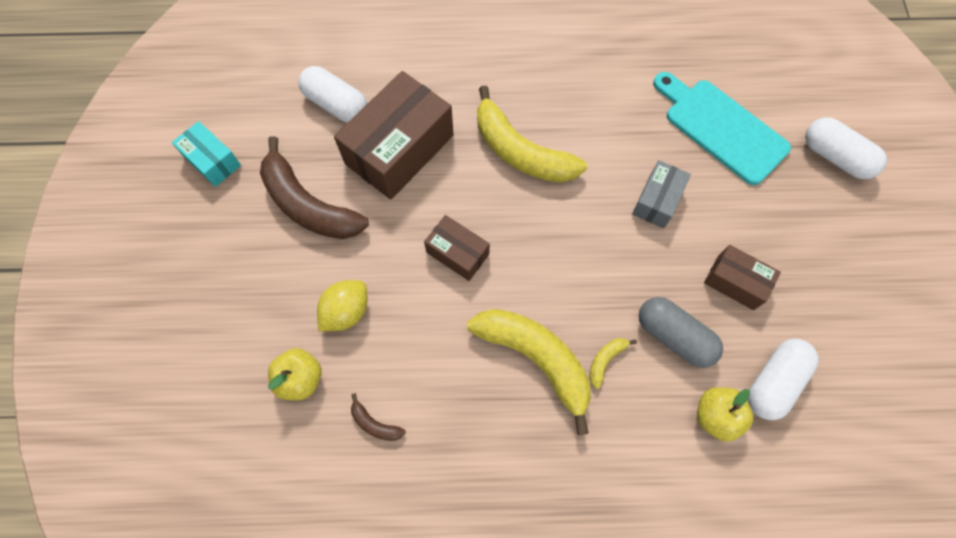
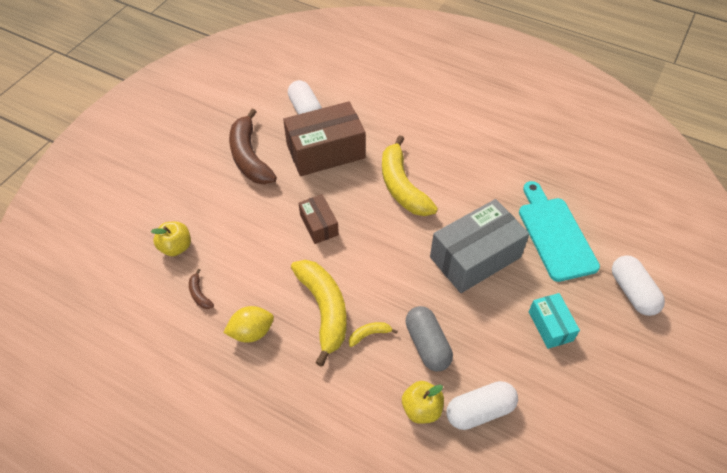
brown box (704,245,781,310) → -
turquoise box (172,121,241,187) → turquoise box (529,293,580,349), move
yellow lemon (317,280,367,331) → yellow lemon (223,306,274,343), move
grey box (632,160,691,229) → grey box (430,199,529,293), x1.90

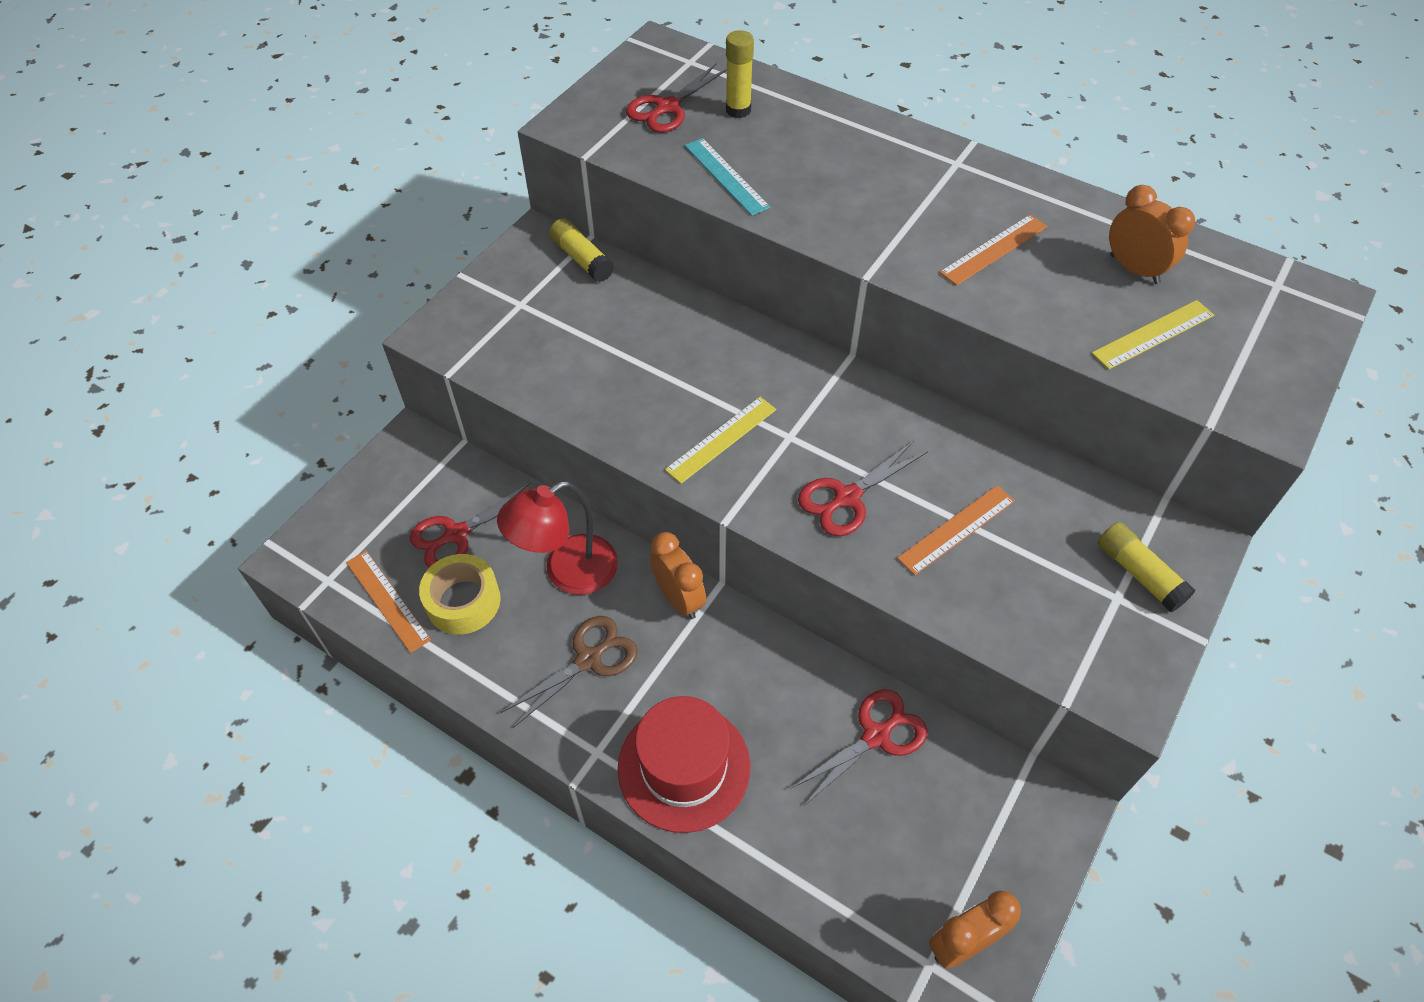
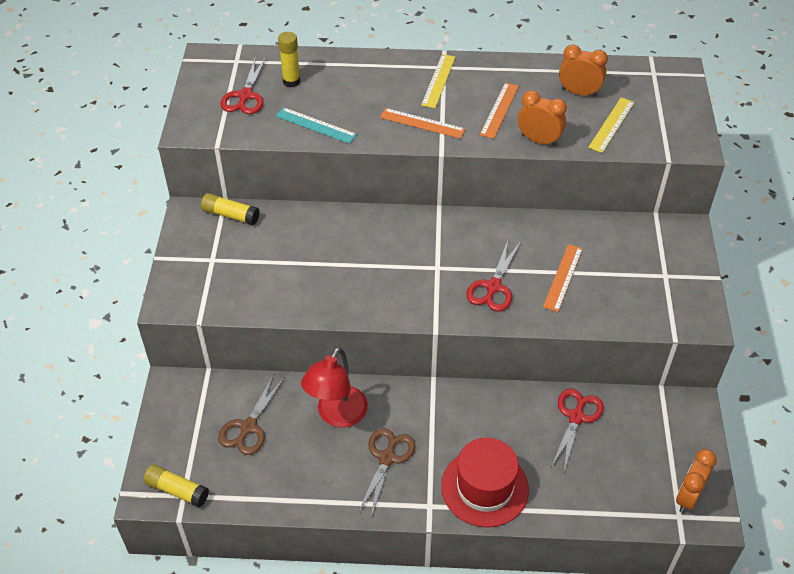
yellow tape (419,554,501,635) → -
orange ruler (346,551,431,653) → orange ruler (380,108,465,139), move
orange clock (650,532,706,619) → orange clock (518,90,567,147), move
yellow ruler (665,397,776,484) → yellow ruler (421,54,456,108), move
yellow glue stick (1098,522,1195,612) → yellow glue stick (144,464,209,507), move
red scissors (410,482,531,568) → brown scissors (218,374,285,455)

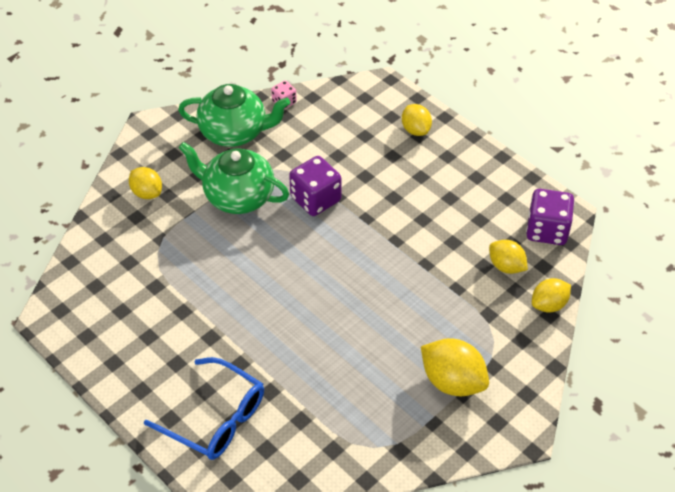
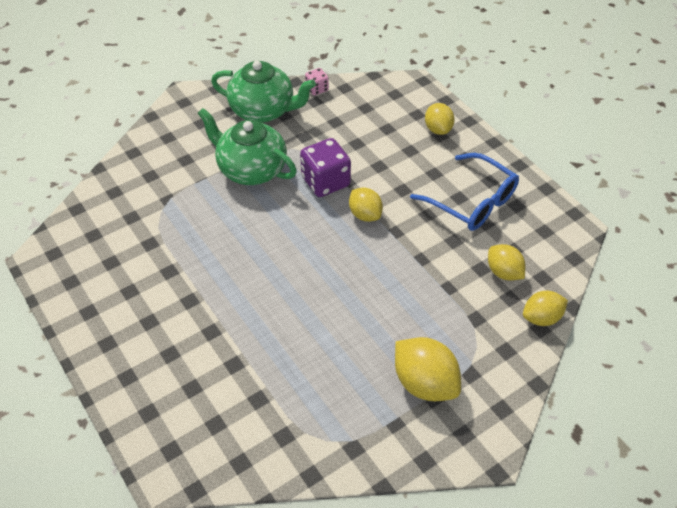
purple dice (526,189,574,245) → -
yellow lemon (129,167,162,199) → yellow lemon (349,188,383,222), move
blue glasses (144,357,264,460) → blue glasses (410,153,519,231), move

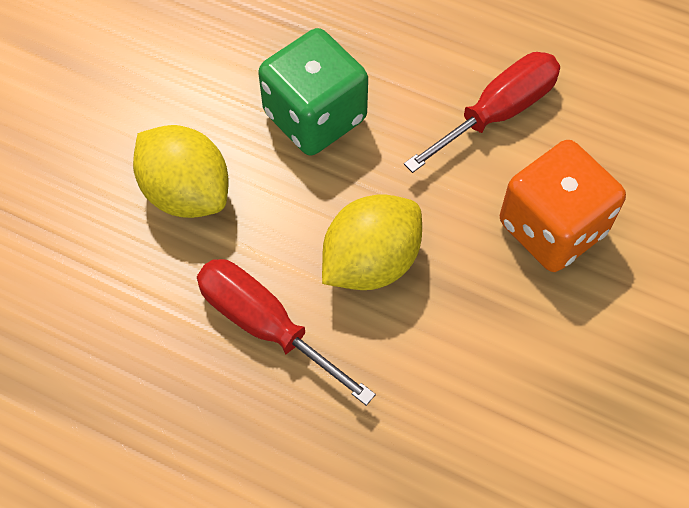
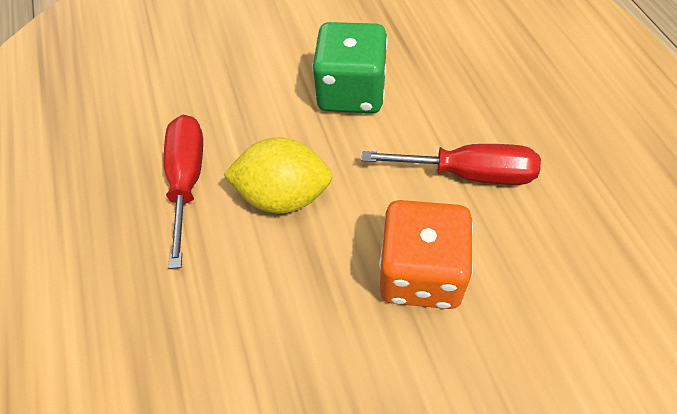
yellow lemon (133,125,228,218) → -

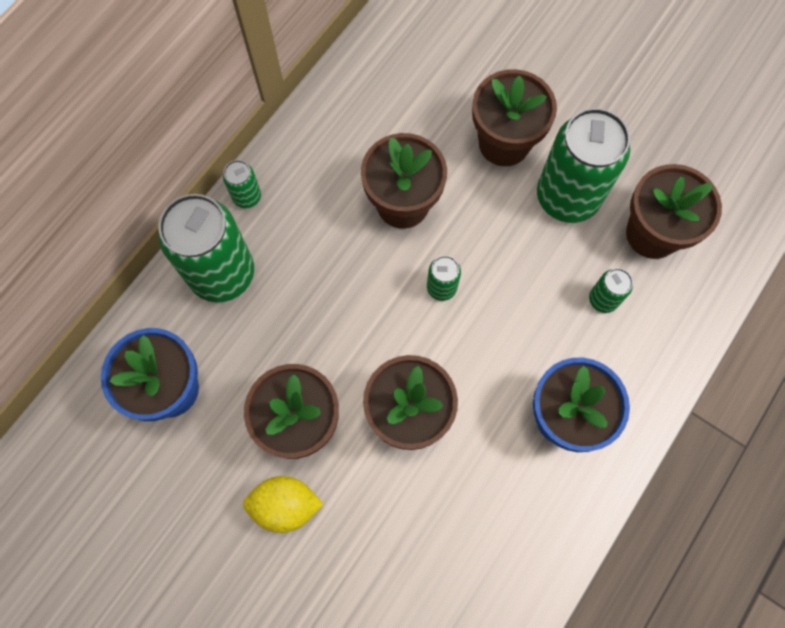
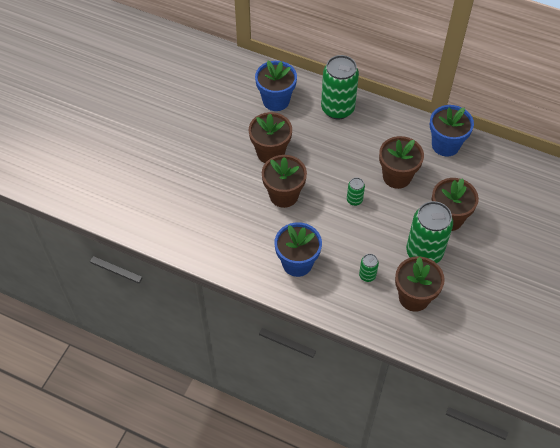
green can (223,160,261,208) → -
yellow lemon (243,476,324,533) → -
- → blue flower pot (430,105,474,157)

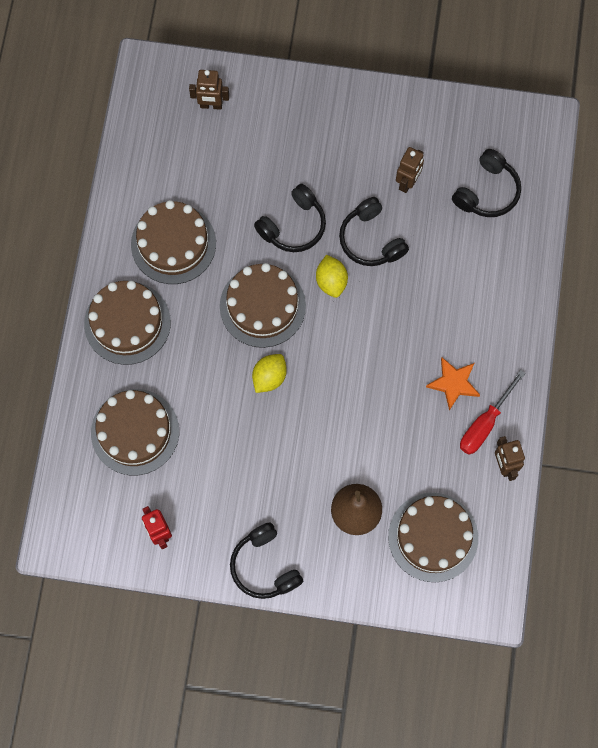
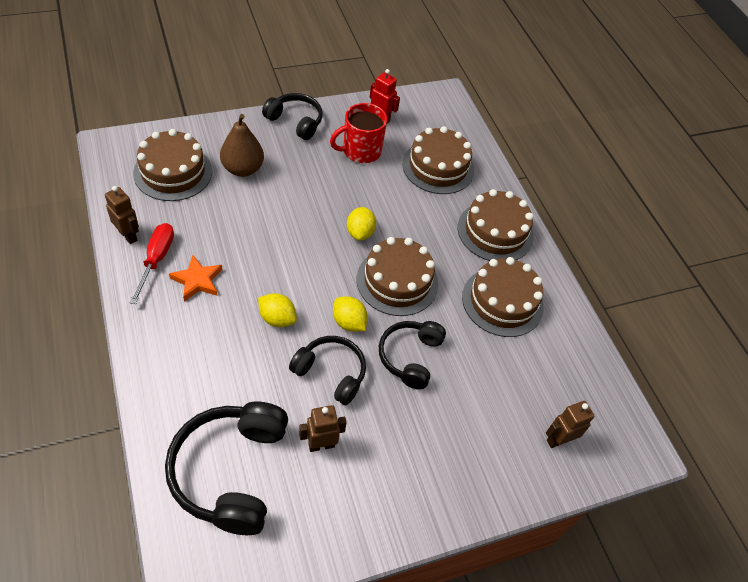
- → yellow lemon (258,293,297,327)
- → red mug (330,103,387,163)
brown robot (396,147,424,193) → brown robot (299,405,347,452), 75 degrees clockwise
black headphones (452,149,521,217) → black headphones (165,402,288,535), x1.60

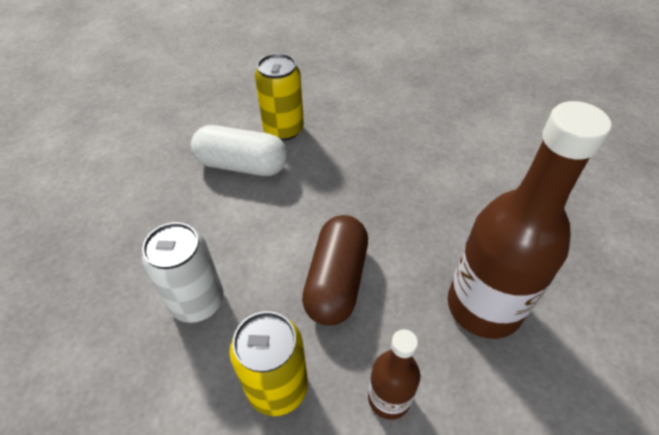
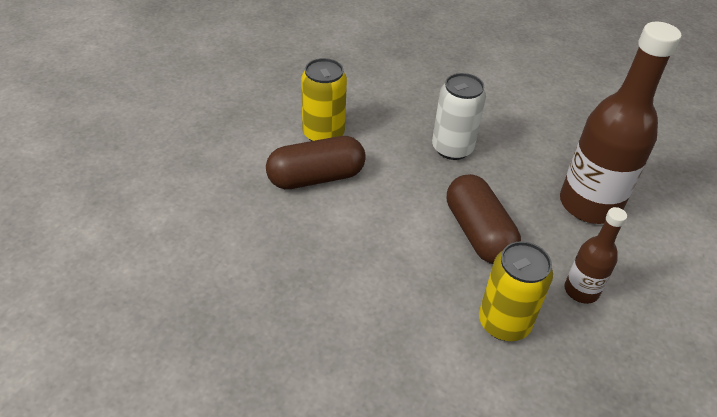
white can (142,222,223,323) → white can (432,73,486,160), move
white capsule (191,125,288,176) → brown capsule (266,136,366,189)

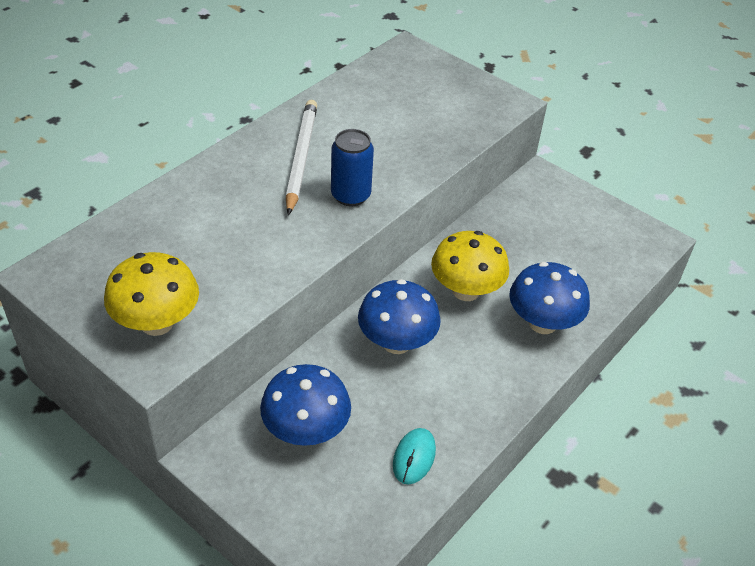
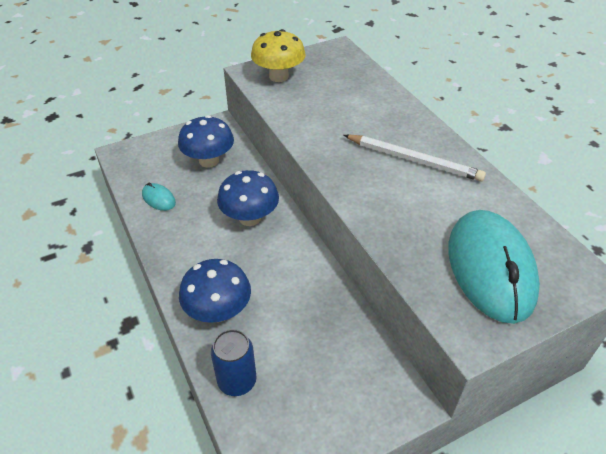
yellow mushroom (431,231,509,301) → -
- → turquoise mouse (448,210,540,324)
blue can (331,129,374,206) → blue can (211,329,257,396), move

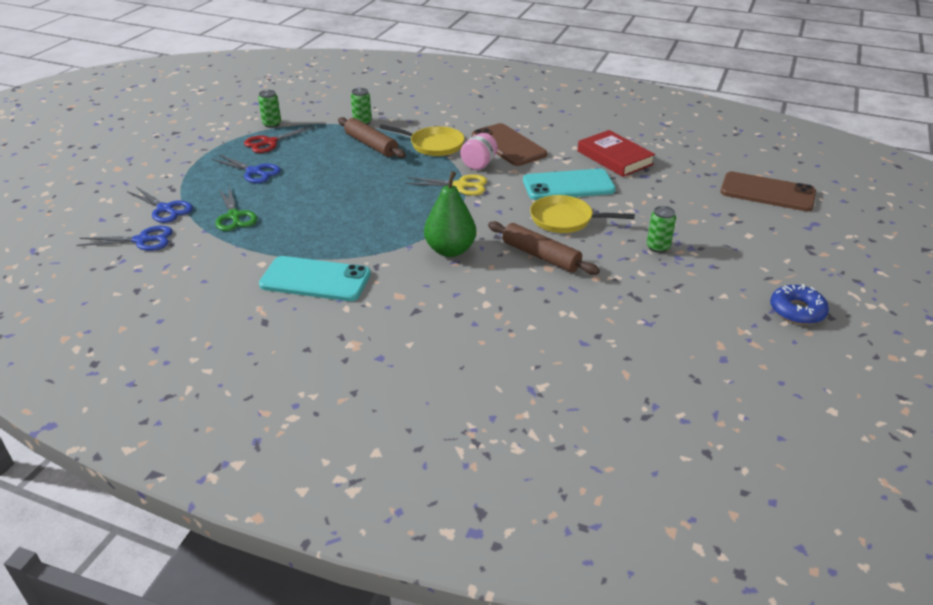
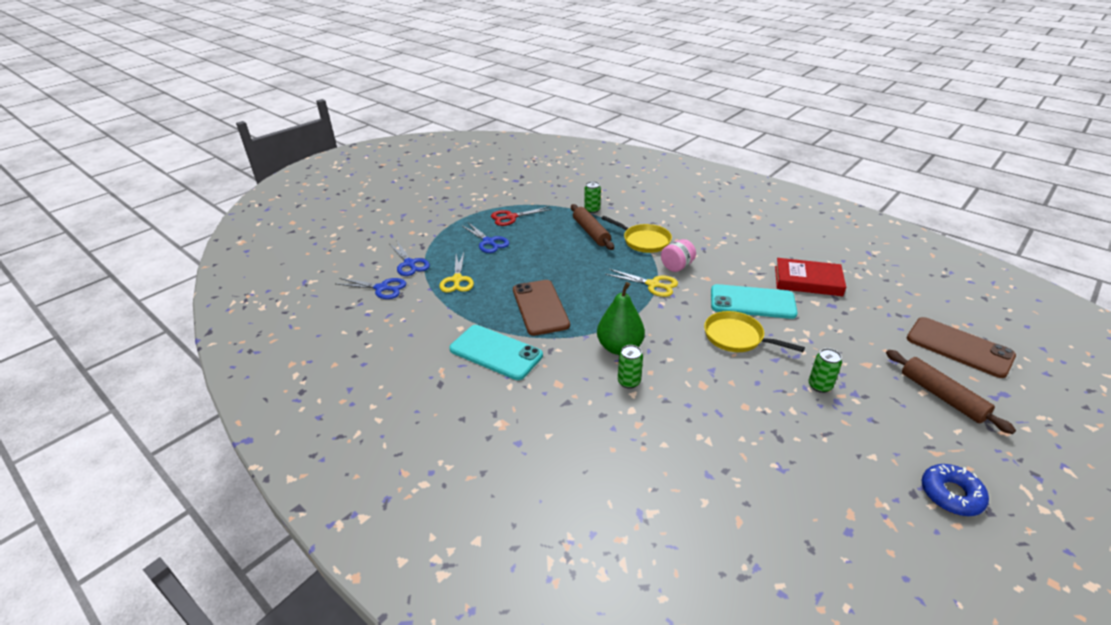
green can (258,90,281,128) → green can (618,345,643,389), move
brown phone (472,123,547,166) → brown phone (513,280,570,336), move
brown rolling pin (488,221,600,275) → brown rolling pin (886,350,1016,434), move
green scissors (215,187,257,231) → yellow scissors (439,253,474,293)
red book (578,130,655,177) → red book (775,258,846,296), 60 degrees counterclockwise

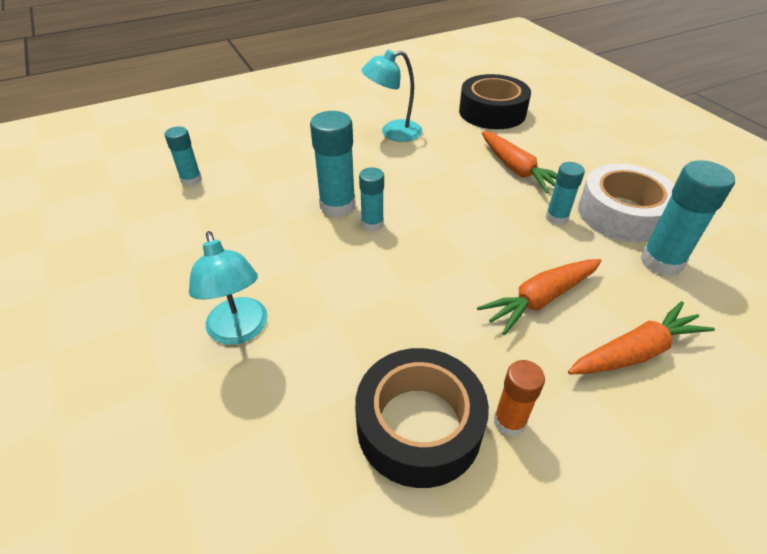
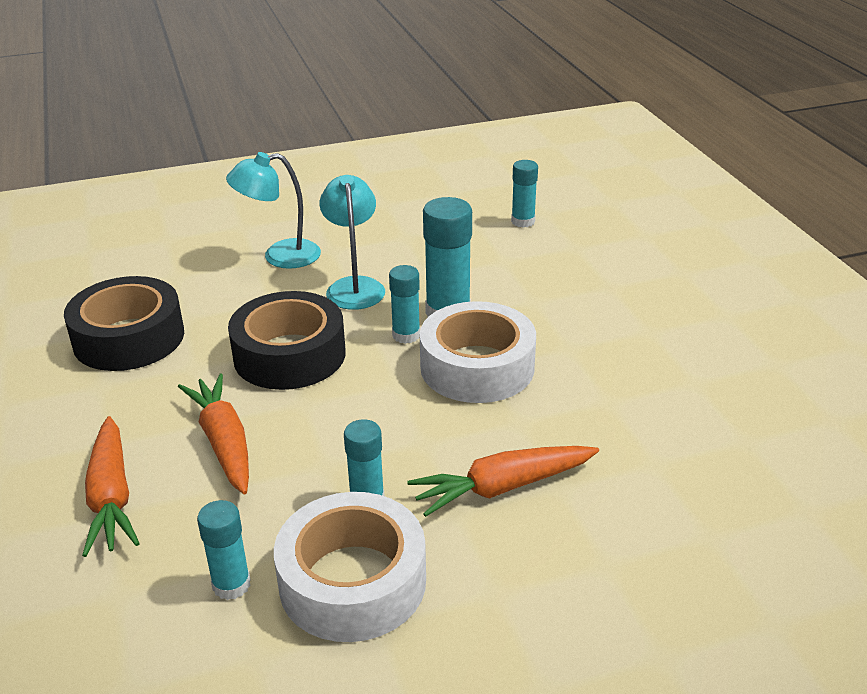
orange glue stick (494,360,545,436) → -
- → white tape (420,301,536,403)
turquoise lamp (361,50,422,142) → turquoise lamp (319,175,385,310), move
black tape (459,74,531,129) → black tape (228,291,346,390), move
turquoise glue stick (641,160,735,276) → turquoise glue stick (197,500,251,600), x0.61

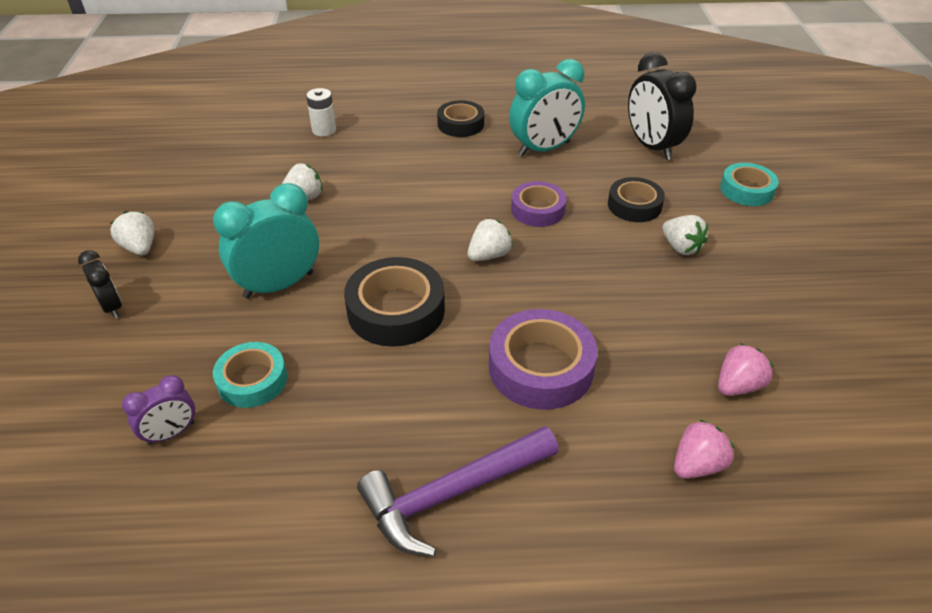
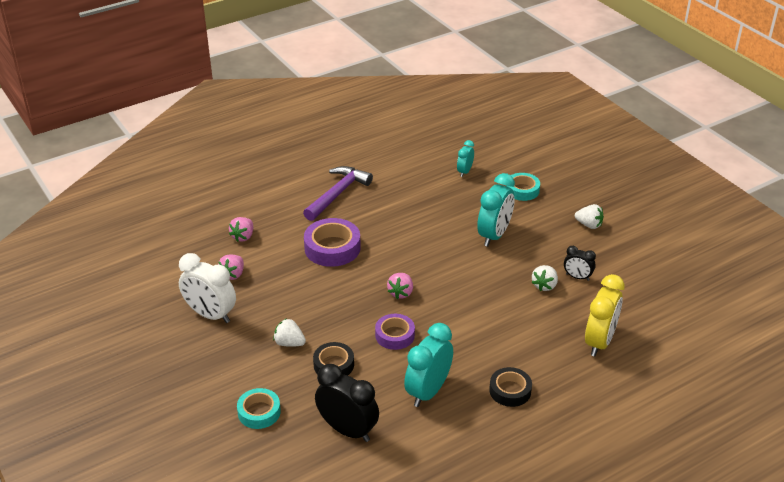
black tape (344,257,445,347) → -
- → white clock (179,253,236,323)
black clock (78,250,122,318) → black clock (564,246,596,281), move
turquoise tape (213,342,287,408) → turquoise tape (506,173,540,201), move
white battery (306,88,336,136) → yellow clock (585,274,625,356)
purple clock (122,375,195,445) → turquoise clock (457,140,474,177)
white strawberry (468,218,513,261) → pink strawberry (387,273,413,299)

